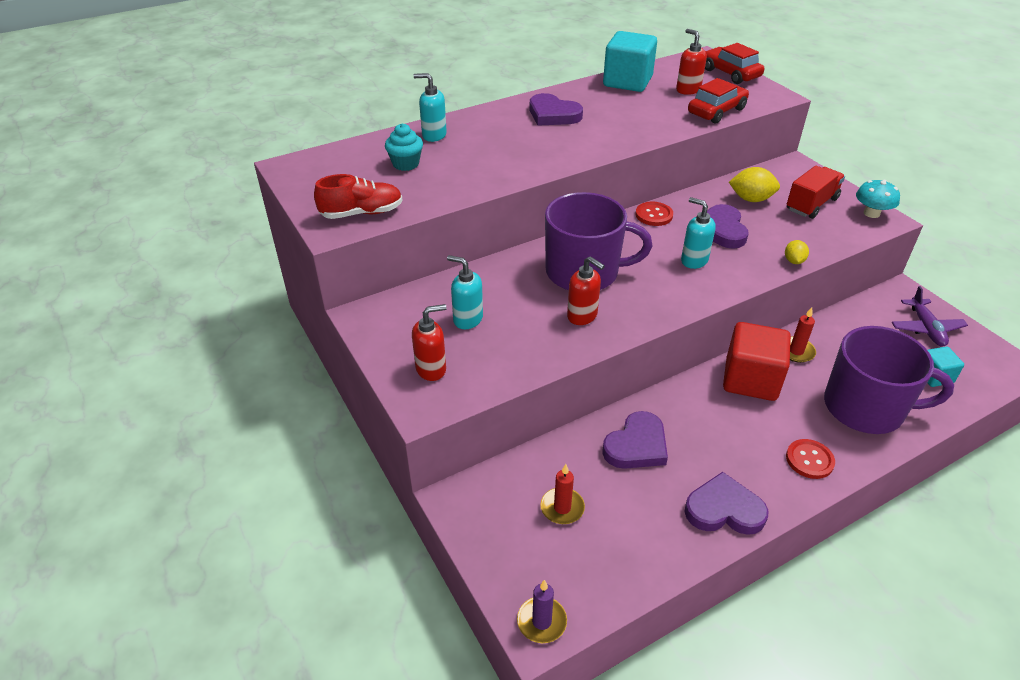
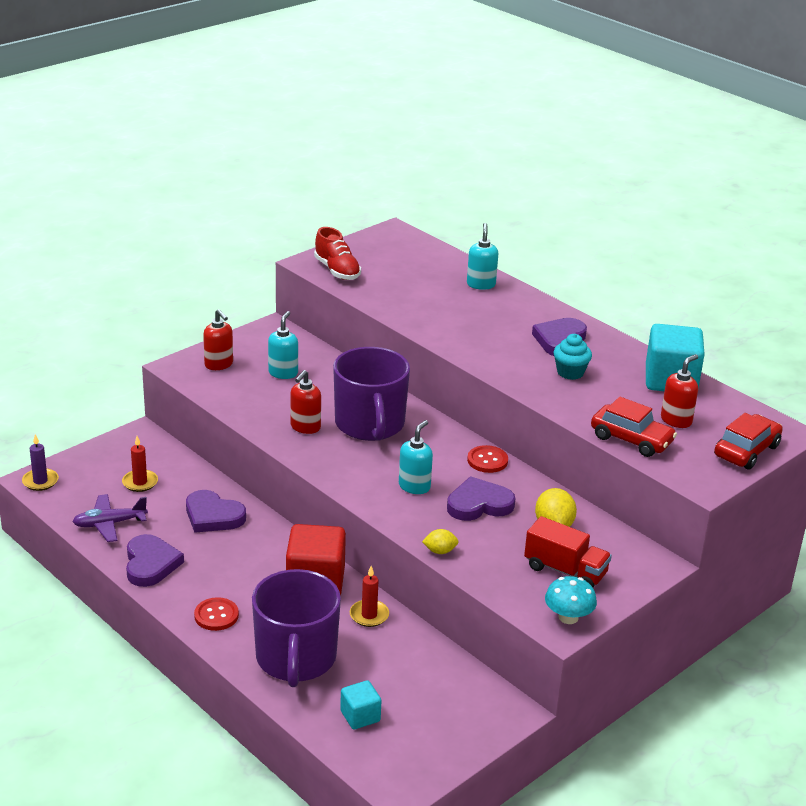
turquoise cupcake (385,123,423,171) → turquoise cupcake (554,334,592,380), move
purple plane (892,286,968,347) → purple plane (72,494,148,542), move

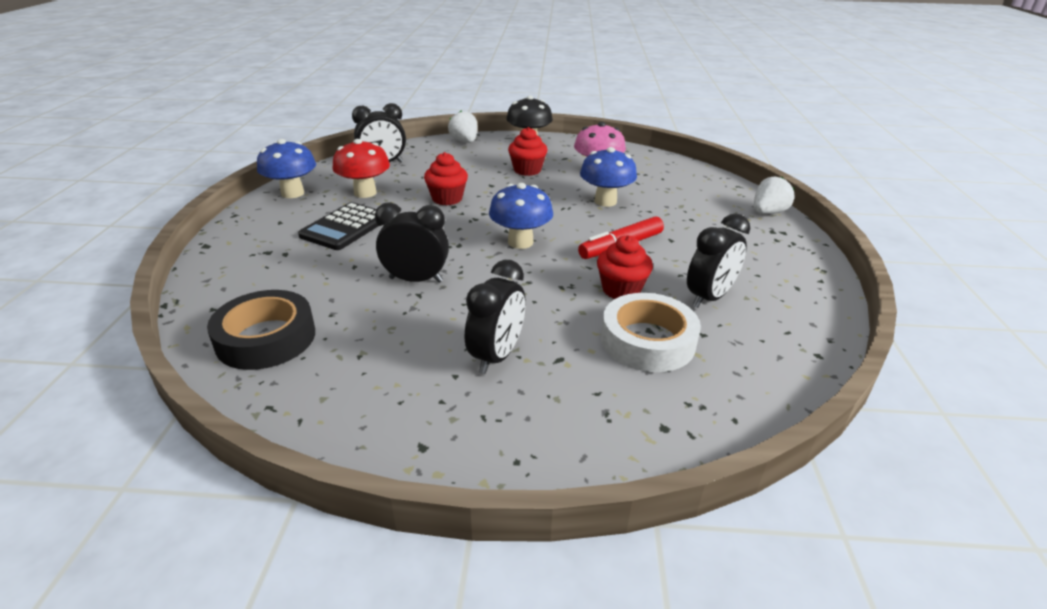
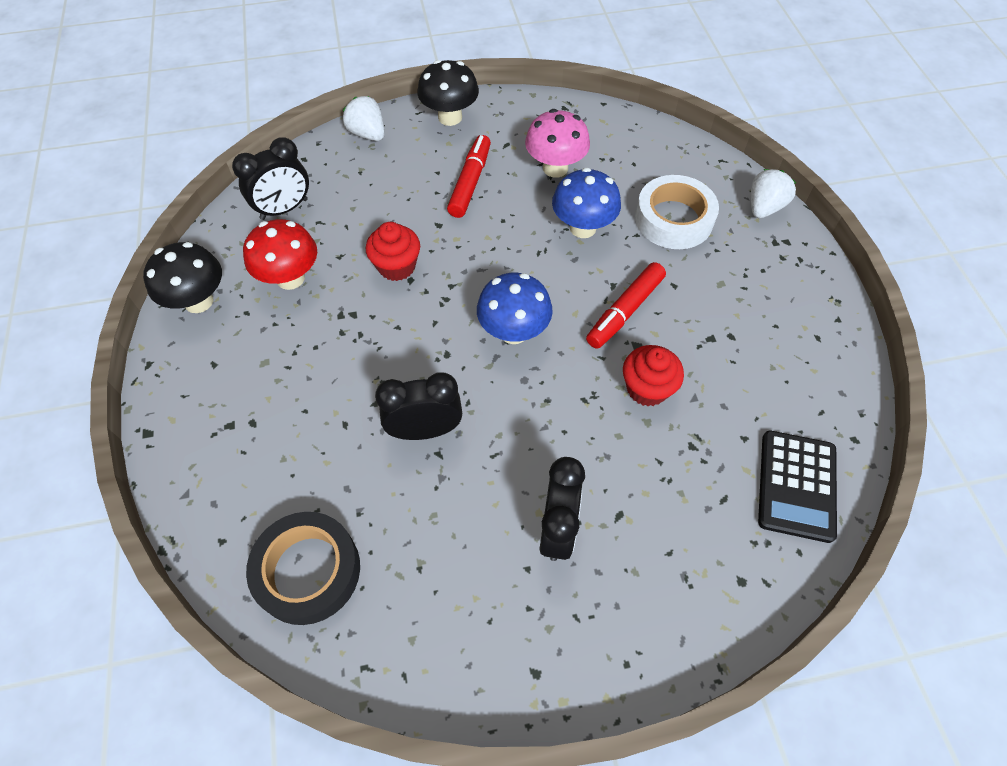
black clock (687,213,750,308) → -
black calculator (298,202,378,250) → black calculator (758,431,837,543), move
white tape (601,293,701,372) → white tape (635,175,719,249), move
red cupcake (508,127,548,176) → red marker (447,135,491,218)
blue mushroom (257,139,316,198) → black mushroom (143,242,222,313)

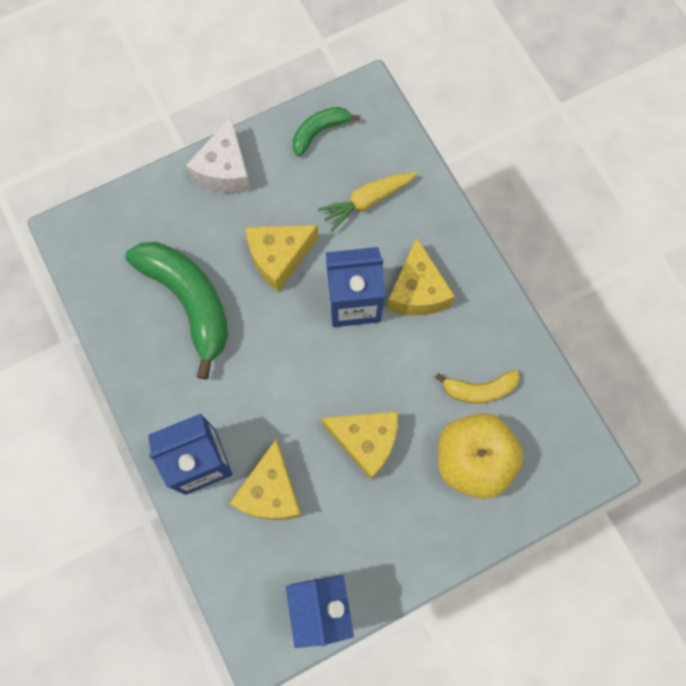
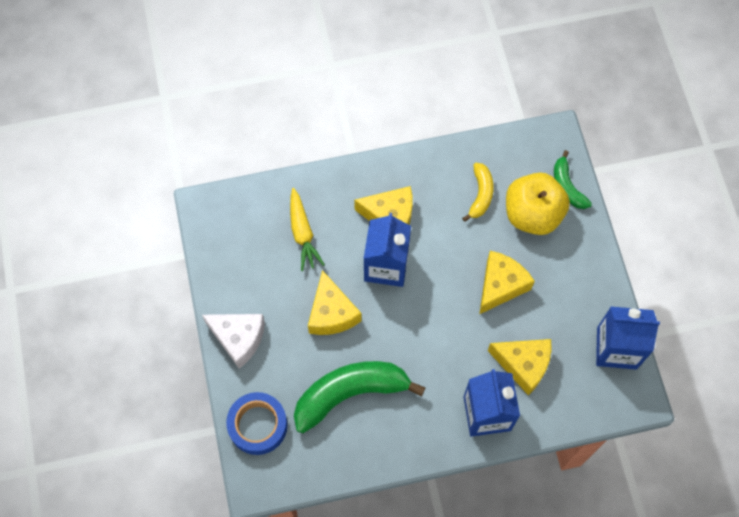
- → blue tape (226,392,288,455)
green banana (293,107,360,156) → green banana (554,150,592,209), move

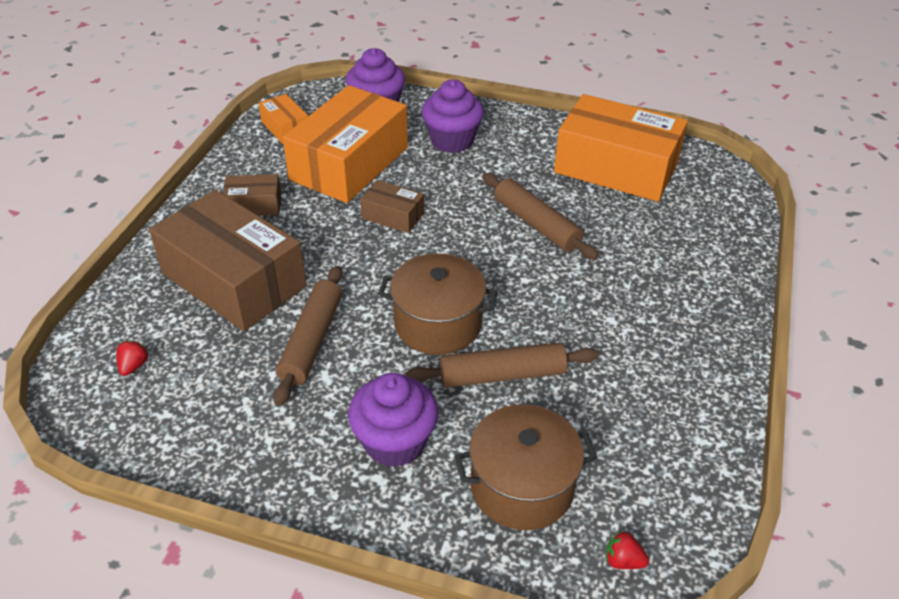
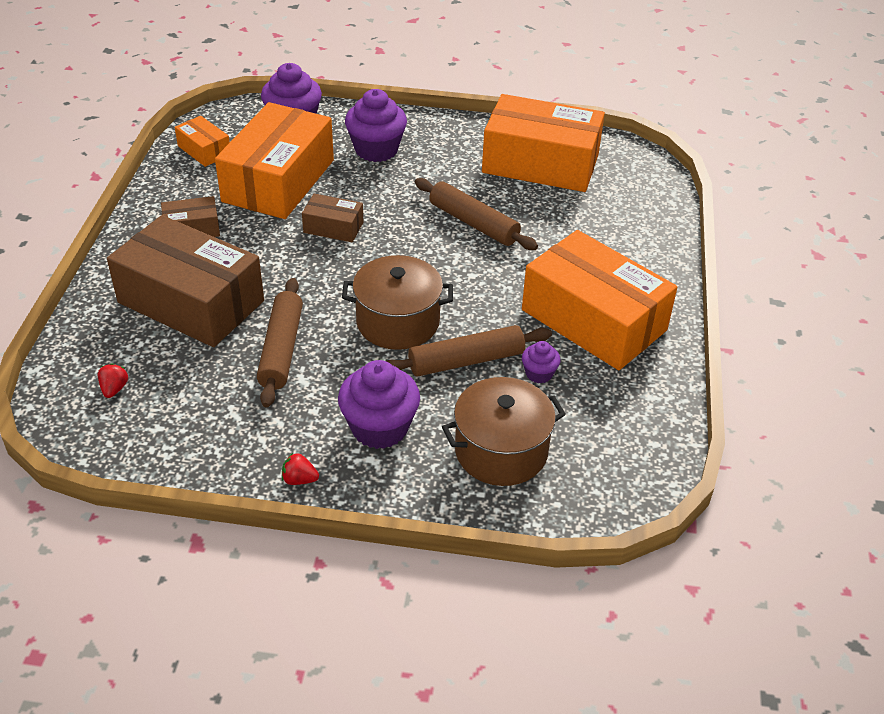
- → orange box (522,230,677,370)
- → purple cupcake (522,341,561,384)
red strawberry (606,530,649,569) → red strawberry (282,453,319,485), move

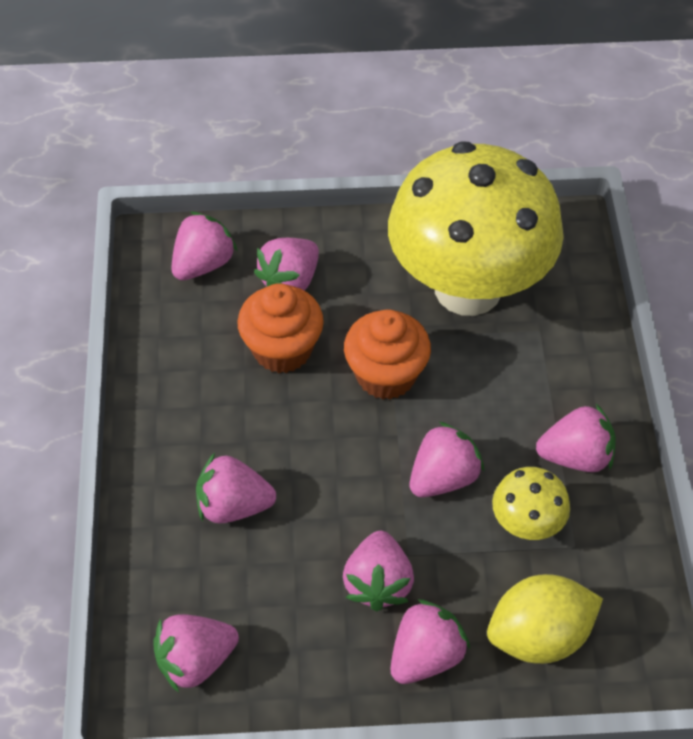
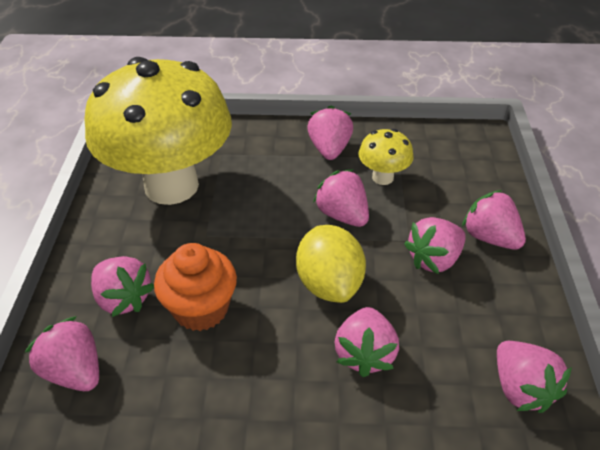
orange cupcake (344,309,431,400) → -
yellow lemon (487,574,603,664) → yellow lemon (296,225,366,303), move
pink strawberry (343,531,414,612) → pink strawberry (404,217,466,274), 135 degrees clockwise

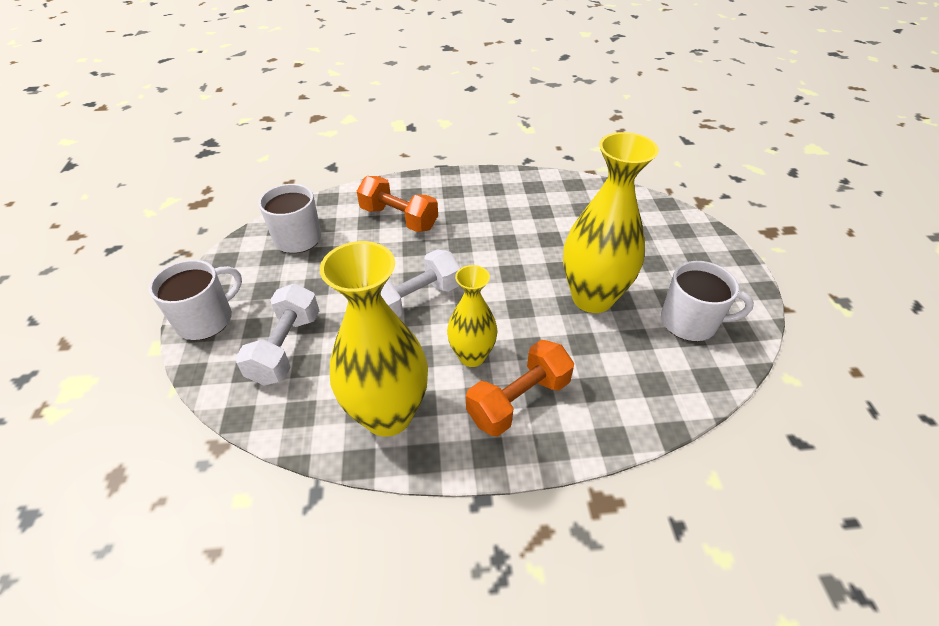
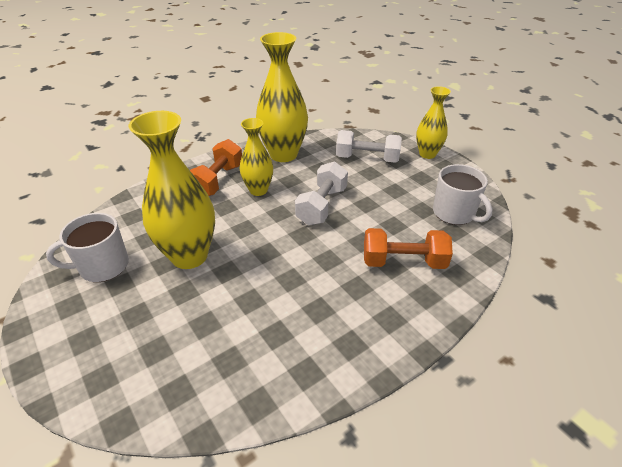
white mug (149,260,242,340) → yellow vase (416,86,451,159)
white dumbbell (235,283,319,385) → white dumbbell (336,130,402,163), 60 degrees counterclockwise

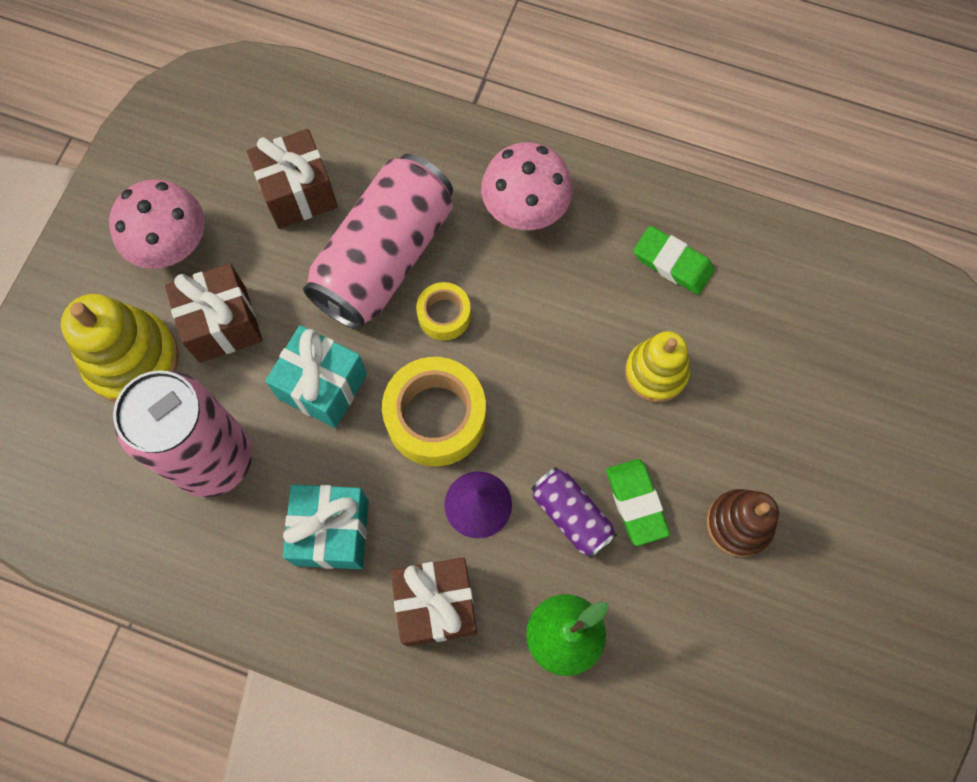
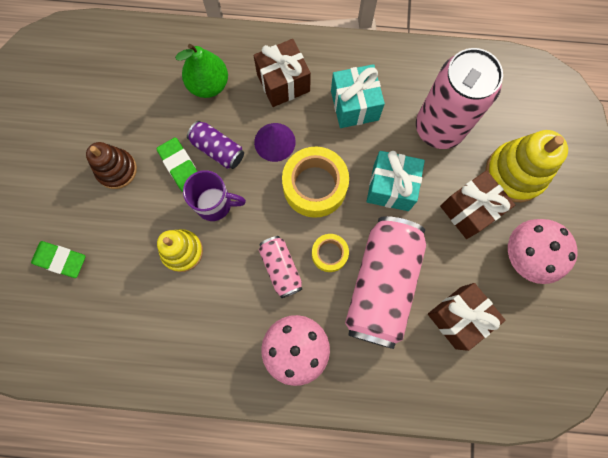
- → purple mug (183,170,246,221)
- → pink can (259,236,302,298)
green eraser (634,226,715,295) → green eraser (31,241,86,278), move

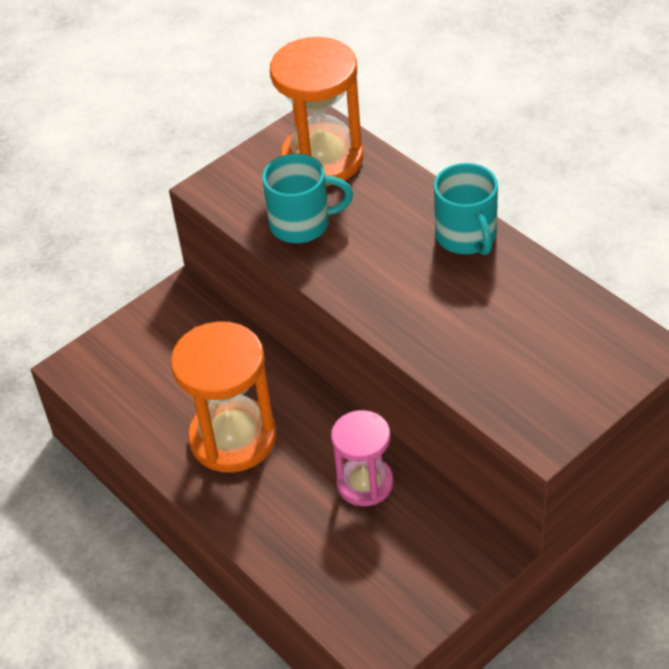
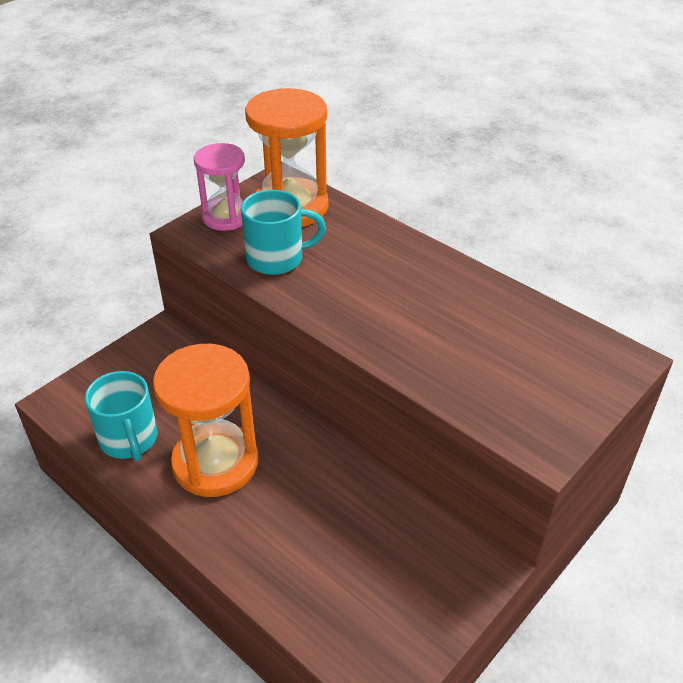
pink hourglass (331,410,393,506) → pink hourglass (194,143,245,231), move
turquoise mug (434,163,498,255) → turquoise mug (85,371,158,461), move

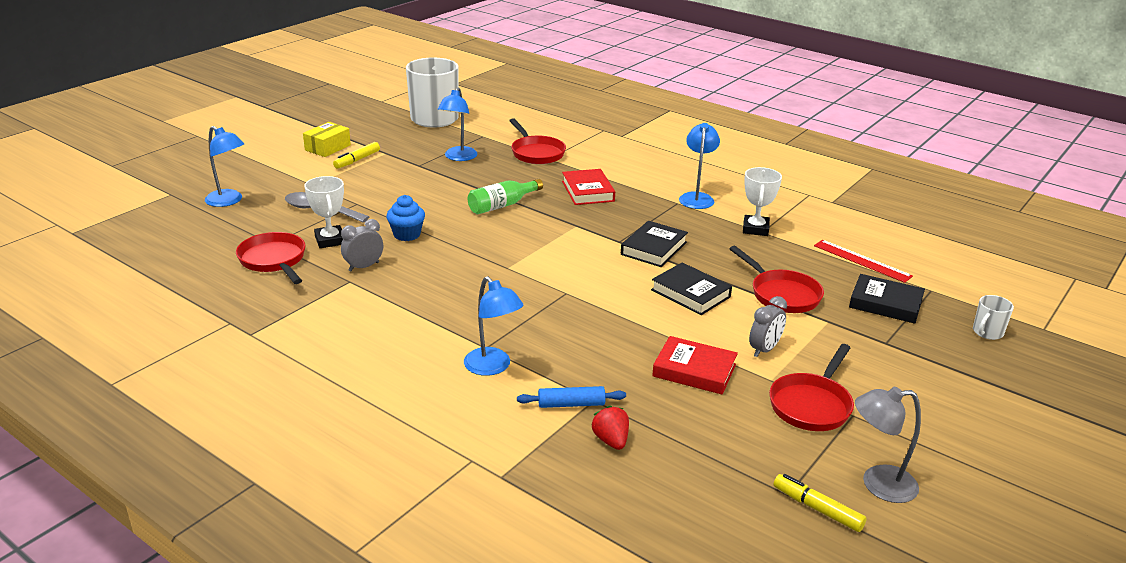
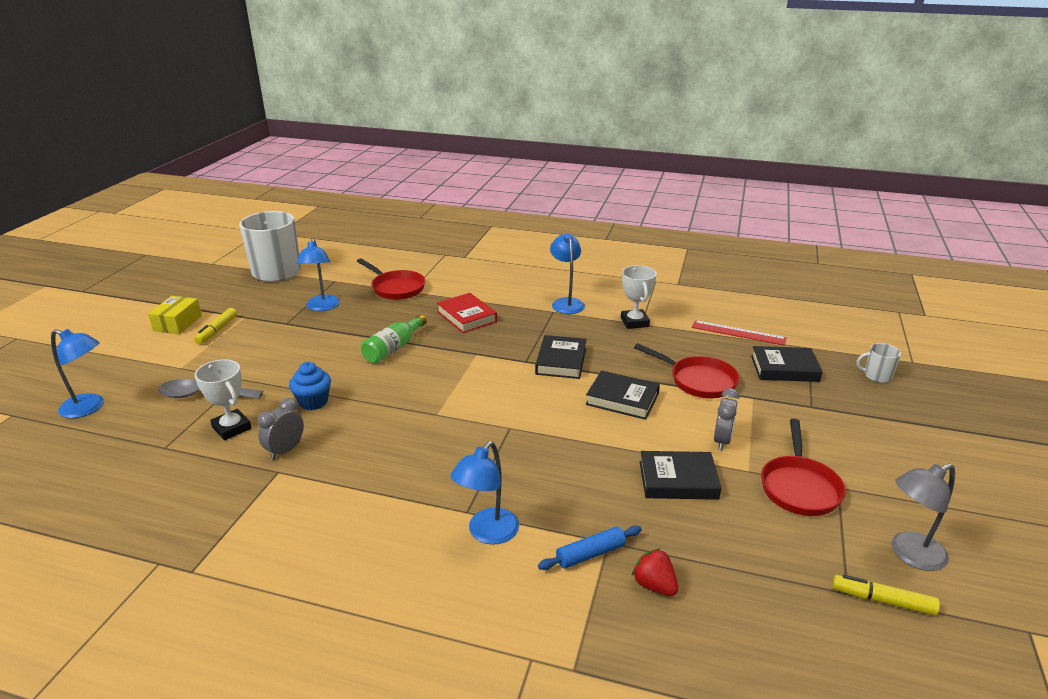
red pan (236,232,305,284) → -
red book (652,336,738,395) → black book (640,451,721,500)
blue lamp (464,276,524,376) → blue lamp (450,441,519,545), 90 degrees clockwise
white mug (973,295,1014,340) → white mug (856,343,901,383), 75 degrees clockwise

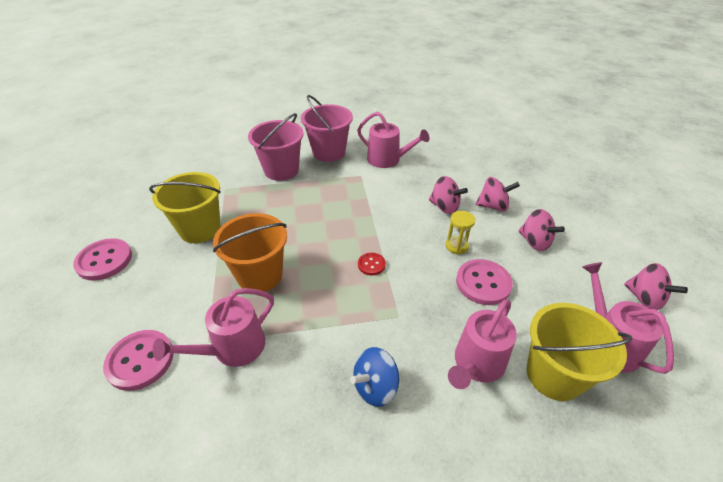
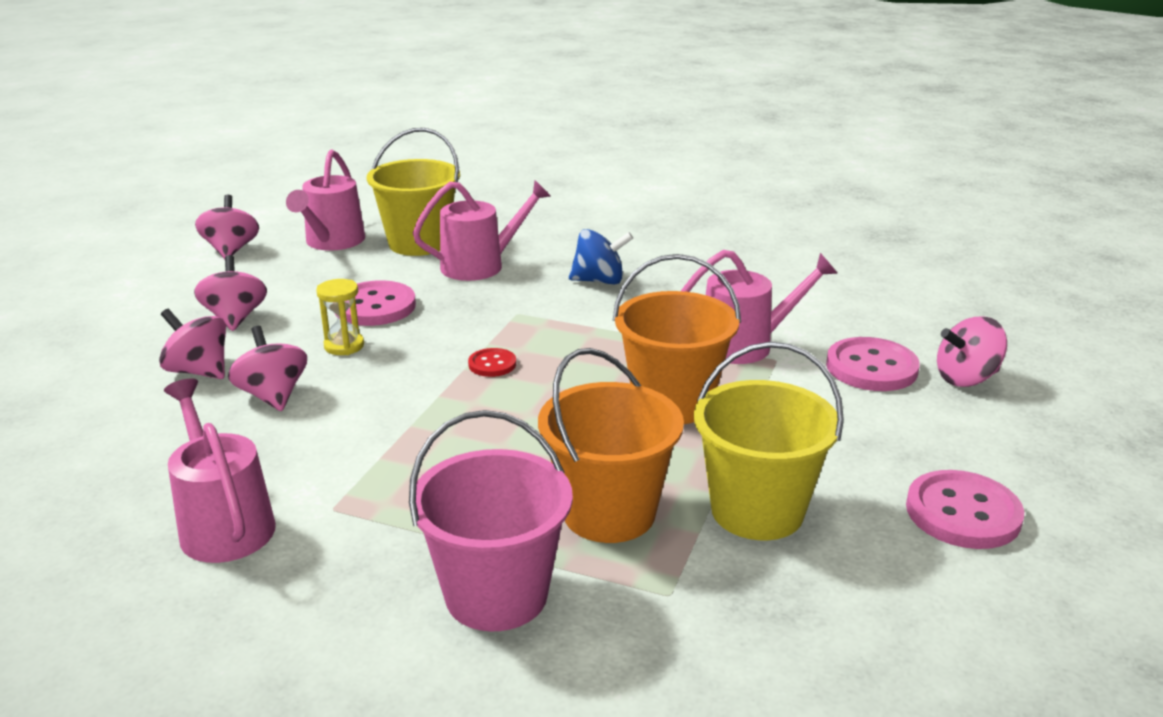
pink bucket (301,95,353,162) → -
- → orange bucket (538,348,684,543)
- → pink spinning top (937,316,1007,387)

